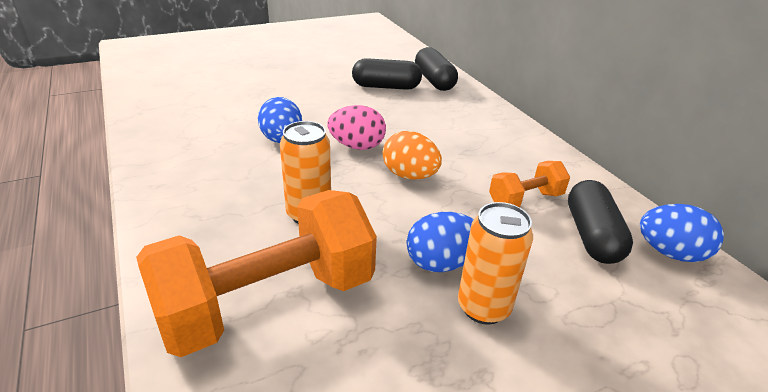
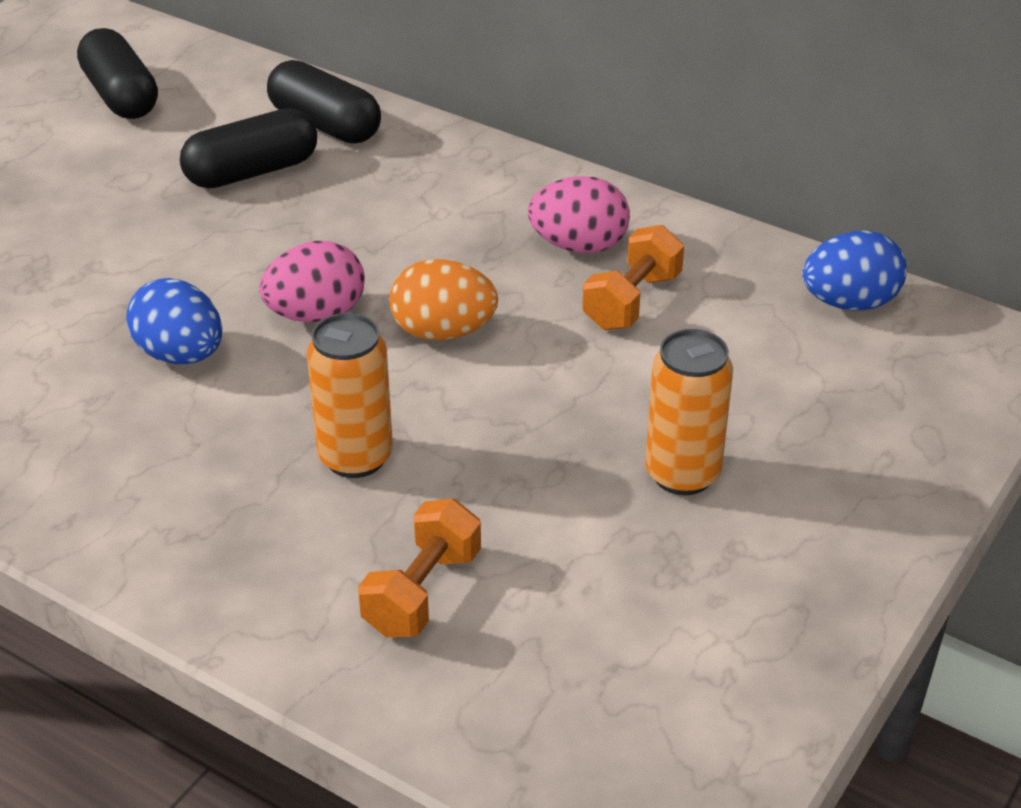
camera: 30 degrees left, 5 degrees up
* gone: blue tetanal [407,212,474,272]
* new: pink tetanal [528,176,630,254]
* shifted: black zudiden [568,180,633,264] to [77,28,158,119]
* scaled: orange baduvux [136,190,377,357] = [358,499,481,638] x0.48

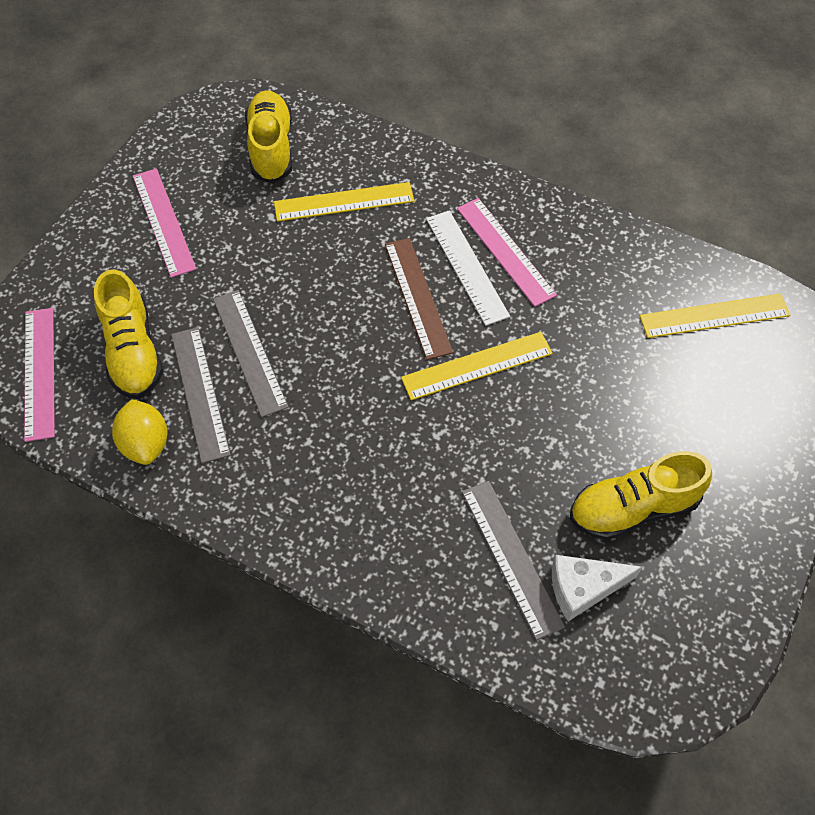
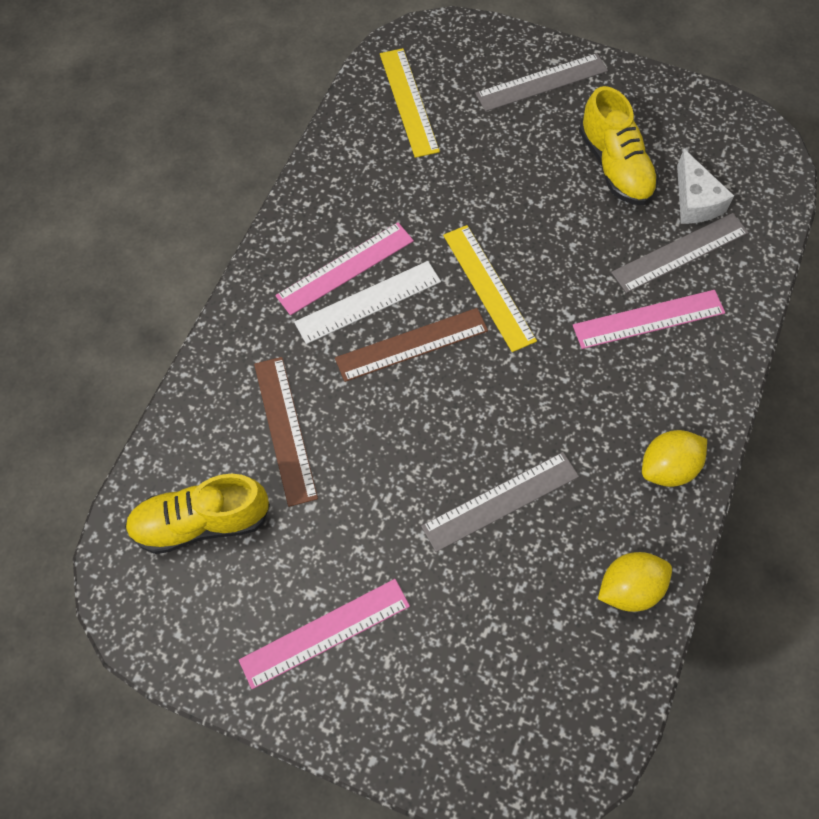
camera: 95 degrees left, 5 degrees up
* gone: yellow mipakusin [94,270,163,399]
* new: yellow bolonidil [642,430,707,487]
* shifted: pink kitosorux [24,308,55,442] to [573,290,725,349]
* shifted: grey kitosorux [171,327,231,463] to [475,53,608,112]
* repainted: yellow kitosorux [274,182,414,222] to brown kitosorux [254,357,318,507]

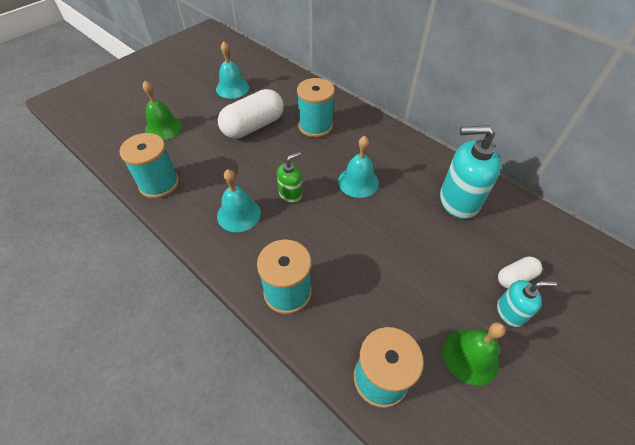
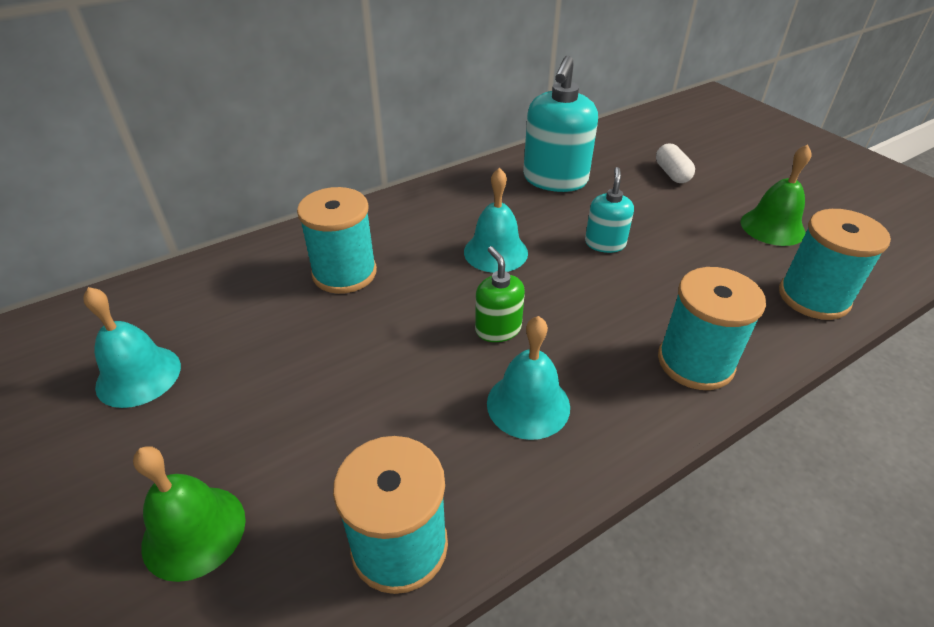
camera: 75 degrees left, 10 degrees down
* gone: white zudiden [218,89,284,139]
* shifted: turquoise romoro [497,280,557,327] to [585,167,634,253]

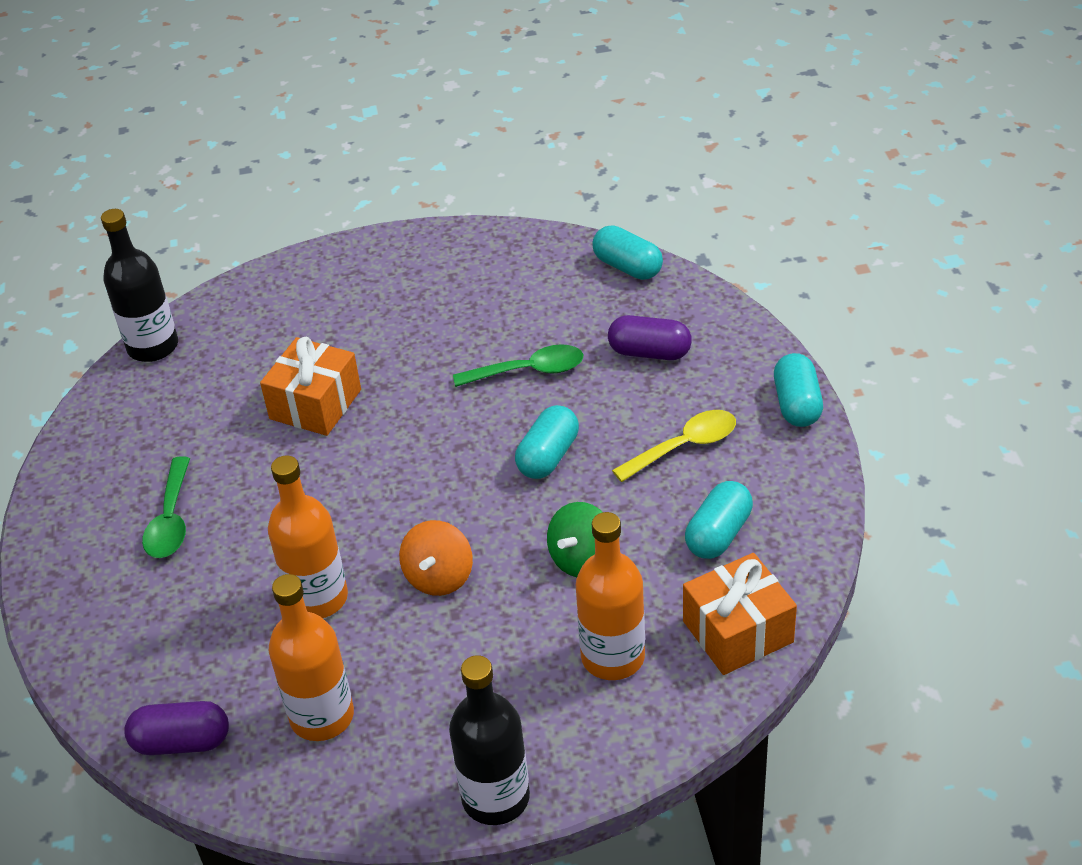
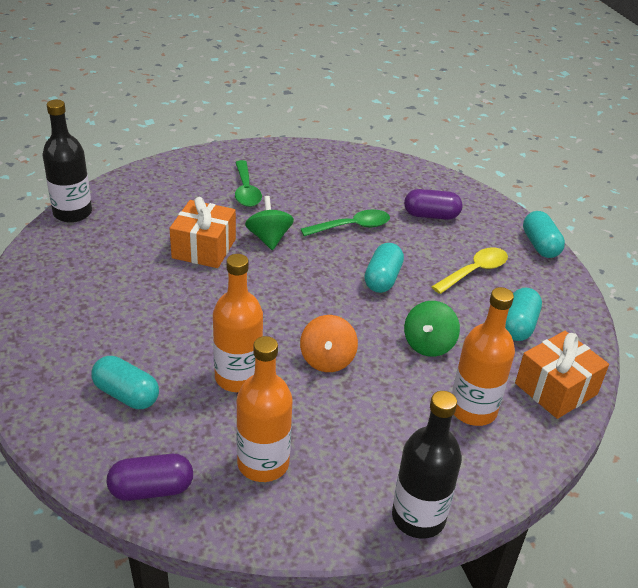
camera: 15 degrees left, 5 degrees down
* new: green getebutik [245,196,294,250]
* shifted: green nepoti [142,456,190,558] to [235,160,262,207]
* shifted: turquoise zudiden [592,225,663,280] to [92,356,159,409]

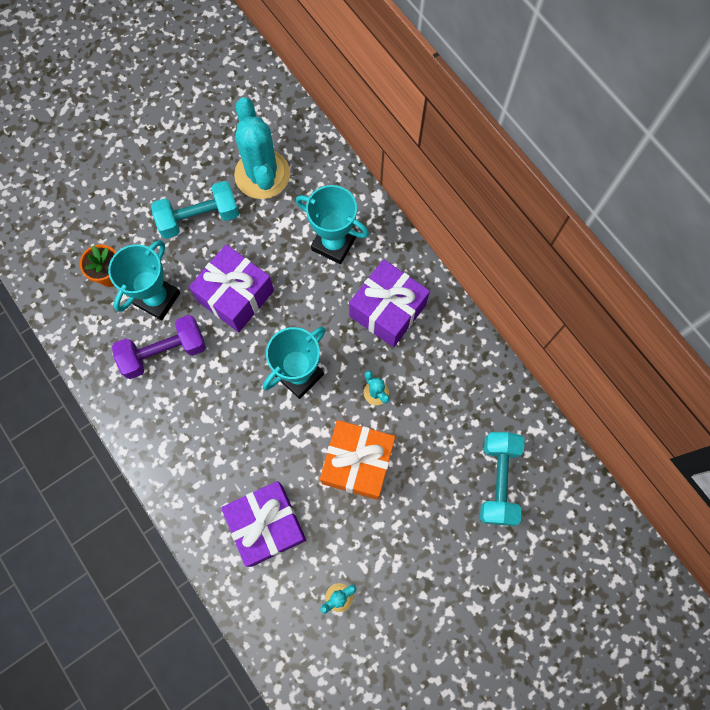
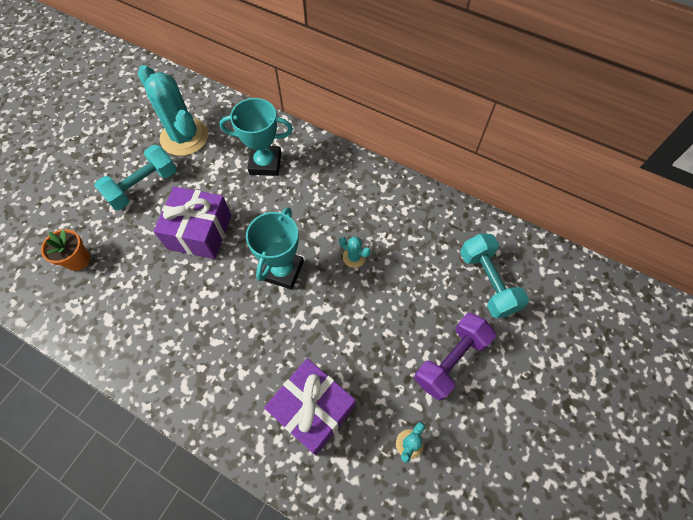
camera: 25 degrees left, 10 degrees down
* gone: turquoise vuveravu [108,240,180,320]
* gone: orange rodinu [320,420,395,500]
* gone: purple rodinu [349,259,430,347]
* shifted: purple baduvux [112,315,206,379] to [415,313,496,401]

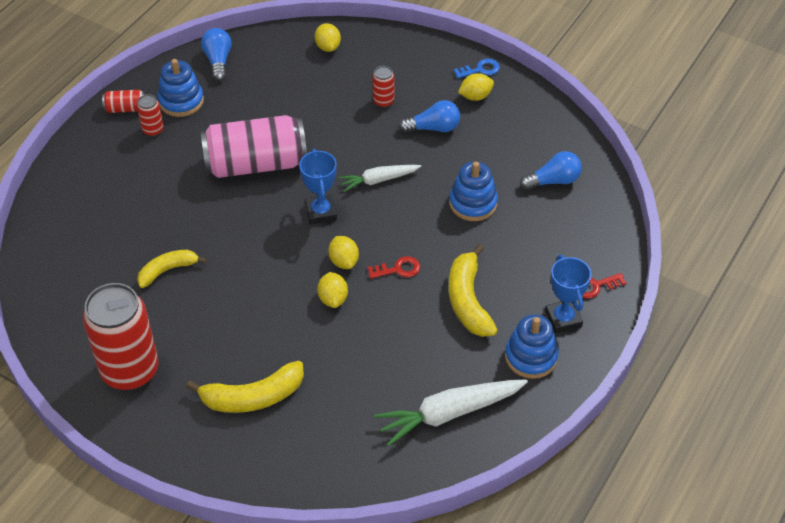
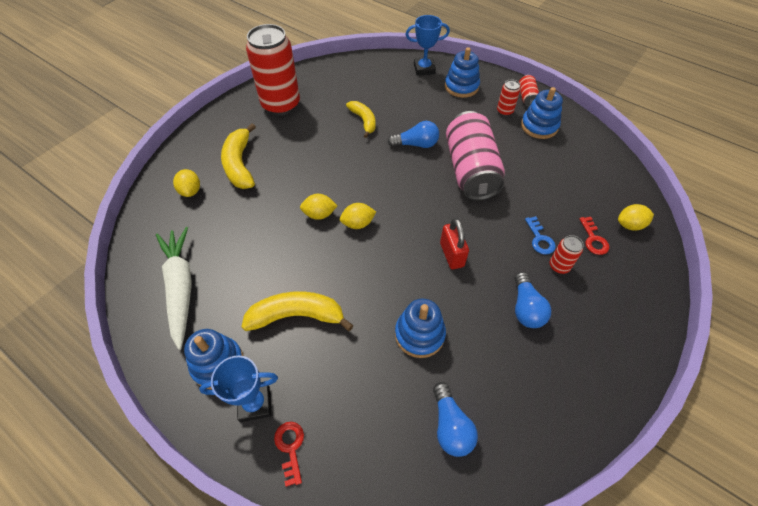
camera: 95 degrees right, 5 degrees up
* new: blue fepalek [445,47,480,98]
* shifted: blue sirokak [201,28,232,81] to [387,121,439,148]
* shifted: blue vuveravu [299,149,337,225] to [405,15,450,75]
* shifted: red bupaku [368,256,420,279] to [579,217,609,255]
* shifted: blue bupaku [454,59,500,78] to [525,216,556,255]
* shifted: yellow bolonidil [458,73,494,101] to [173,169,200,197]
* swapped: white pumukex [338,165,421,192] to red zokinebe [440,218,469,269]

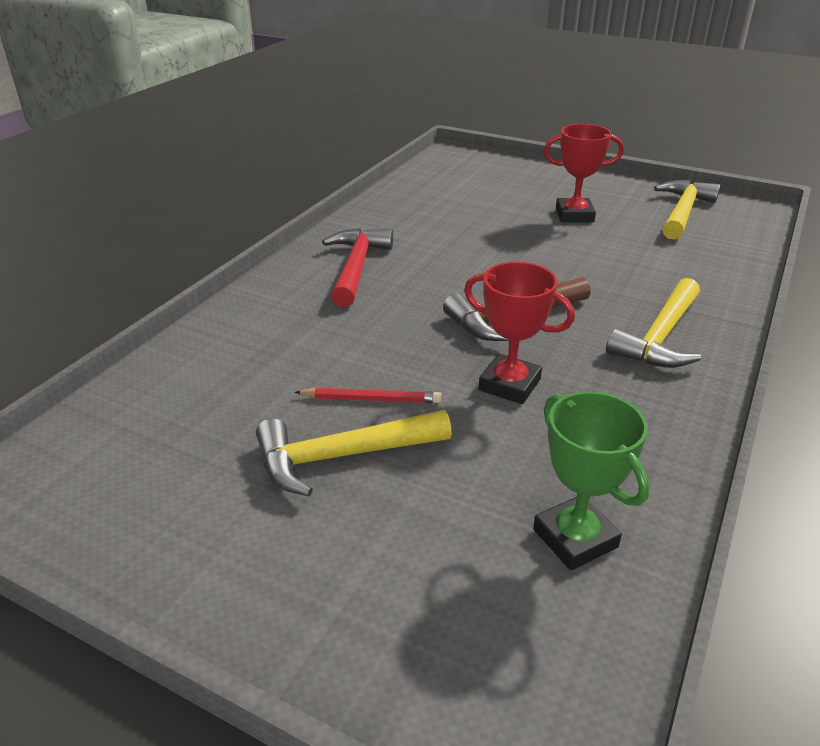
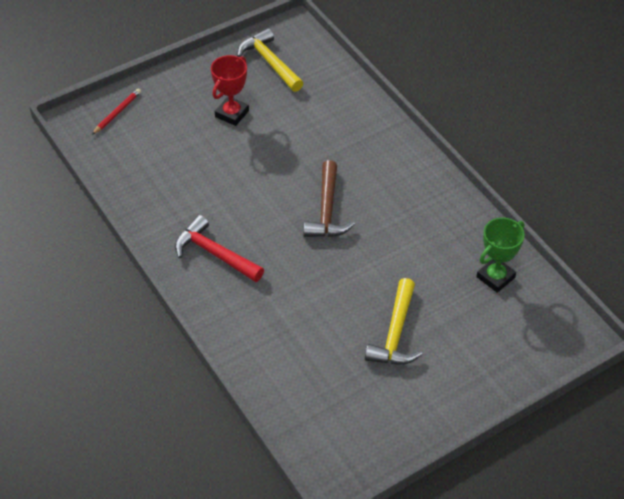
camera: 60 degrees left, 15 degrees up
* gone: red vuveravu [464,262,575,404]
* gone: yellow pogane [606,278,701,368]
* shifted: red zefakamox [294,388,442,403] to [92,88,141,135]
* rotated: green vuveravu [533,391,650,570] = [477,217,525,293] 45 degrees counterclockwise

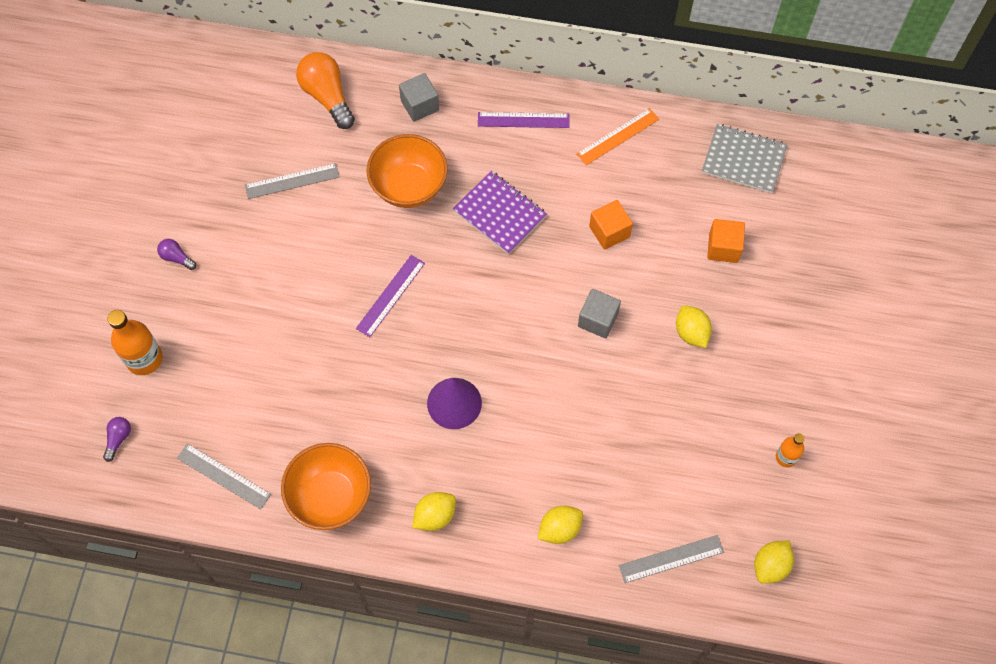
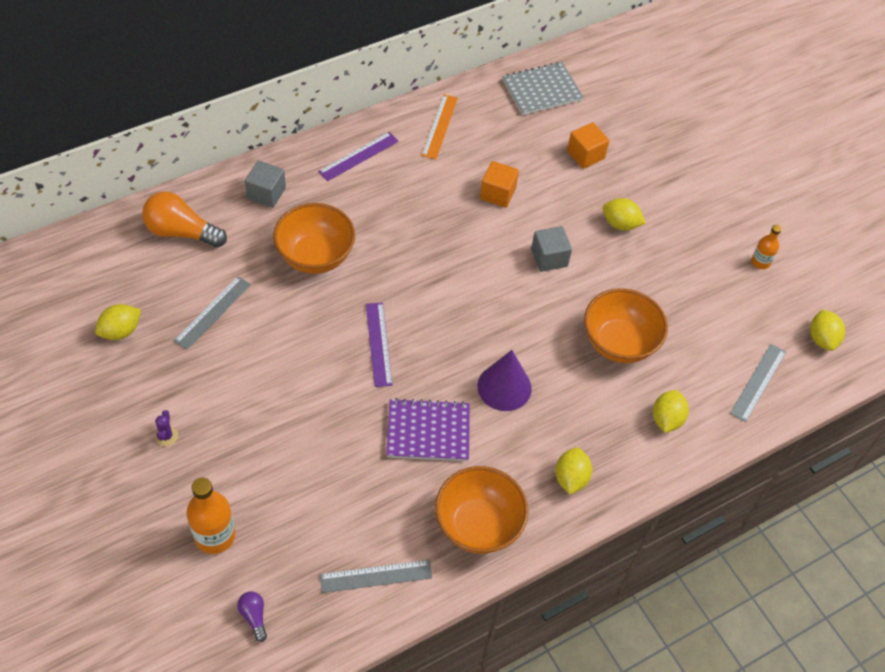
camera: 45 degrees left, 10 degrees down
* new: yellow bolonidil [95,304,141,340]
* new: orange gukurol [584,289,668,363]
* shifted: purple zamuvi [453,171,547,254] to [386,398,470,461]
* swapped: purple sirokak [157,239,196,270] to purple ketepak [155,410,178,446]

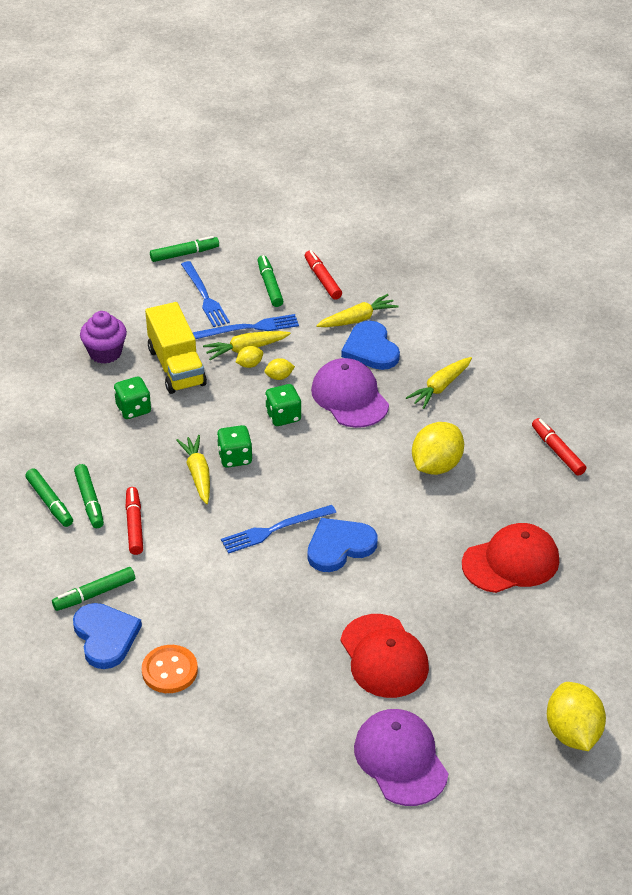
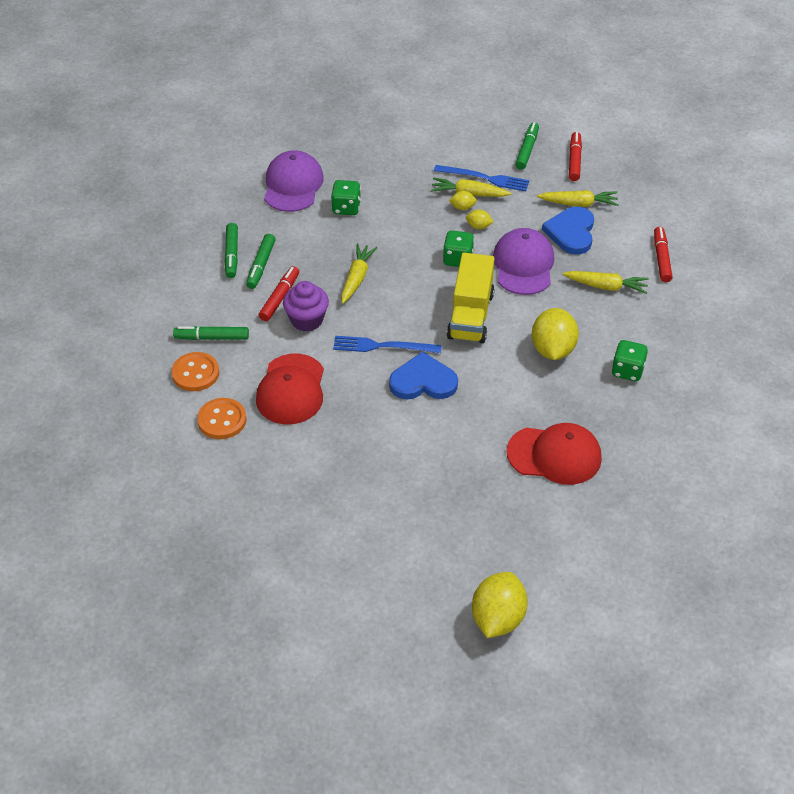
camera: 30 degrees right, 5 degrees up
* gone: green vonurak [150,236,219,262]
* gone: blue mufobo [181,261,230,327]
* shifted: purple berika [80,311,127,364] to [283,281,329,331]
* shifted: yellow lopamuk [145,302,207,394] to [447,253,495,343]
* shifted: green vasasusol [217,425,252,468] to [611,340,648,381]
* shifted: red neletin [340,614,429,698] to [256,354,324,424]
* shifted: purple neletin [354,709,448,806] to [264,150,324,212]
* shifted: red vonurak [532,418,587,476] to [654,227,673,282]
* swapped: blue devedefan [73,603,142,669] to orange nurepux [171,352,219,391]
* rotated: yellow pumukex [406,357,472,409] = [563,271,649,294] 150 degrees counterclockwise
* rotated: yellow bolonidil [412,422,464,475] = [532,308,579,360] 60 degrees counterclockwise

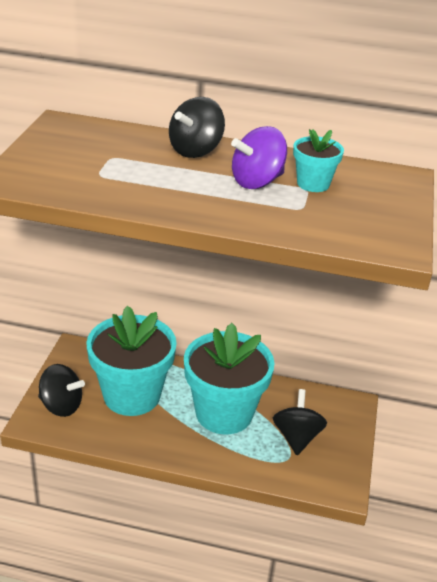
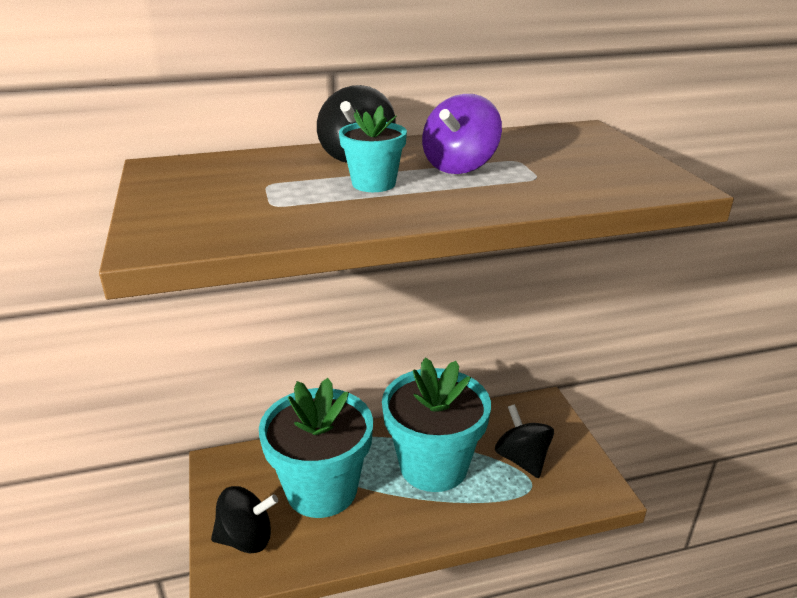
camera: 25 degrees left, 5 degrees down
* shifted: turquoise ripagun [293,129,344,192] to [339,106,407,192]

